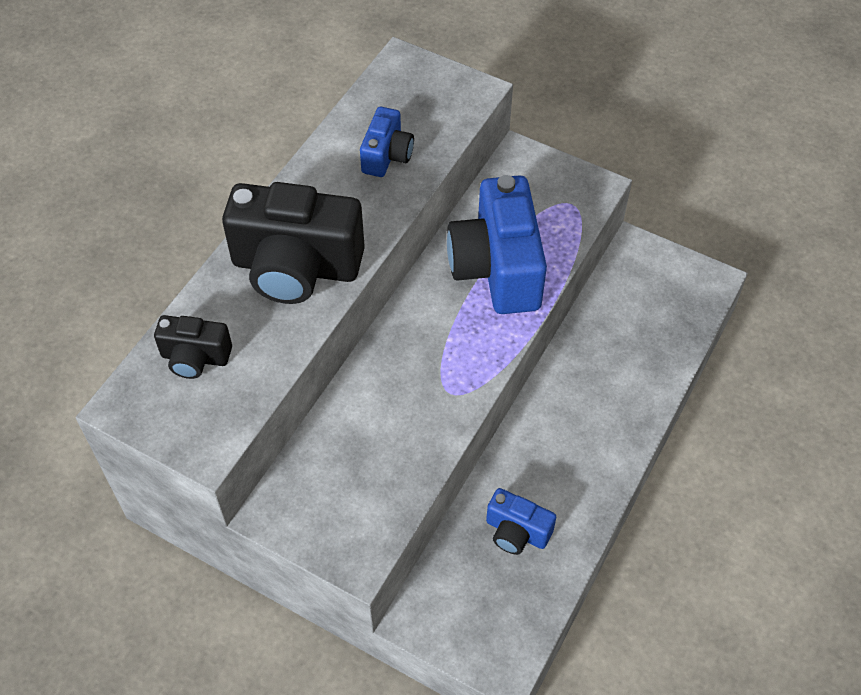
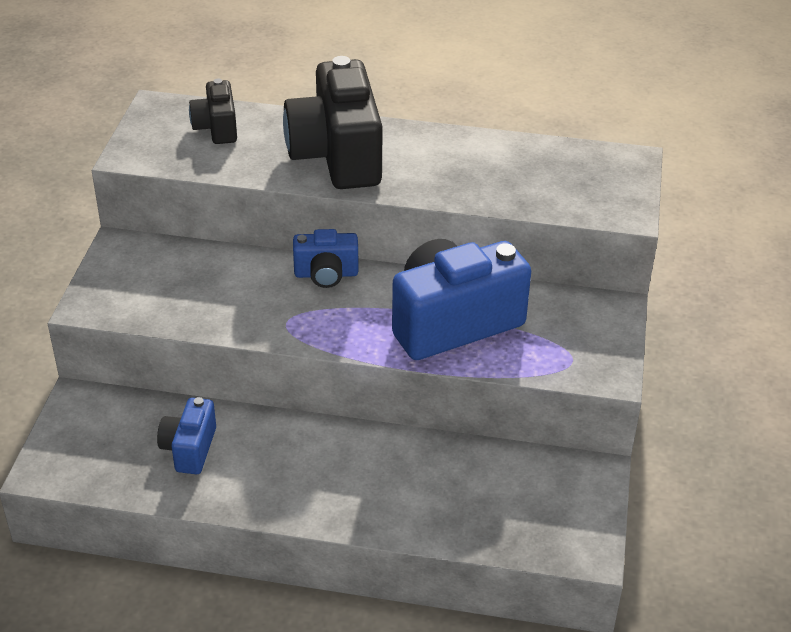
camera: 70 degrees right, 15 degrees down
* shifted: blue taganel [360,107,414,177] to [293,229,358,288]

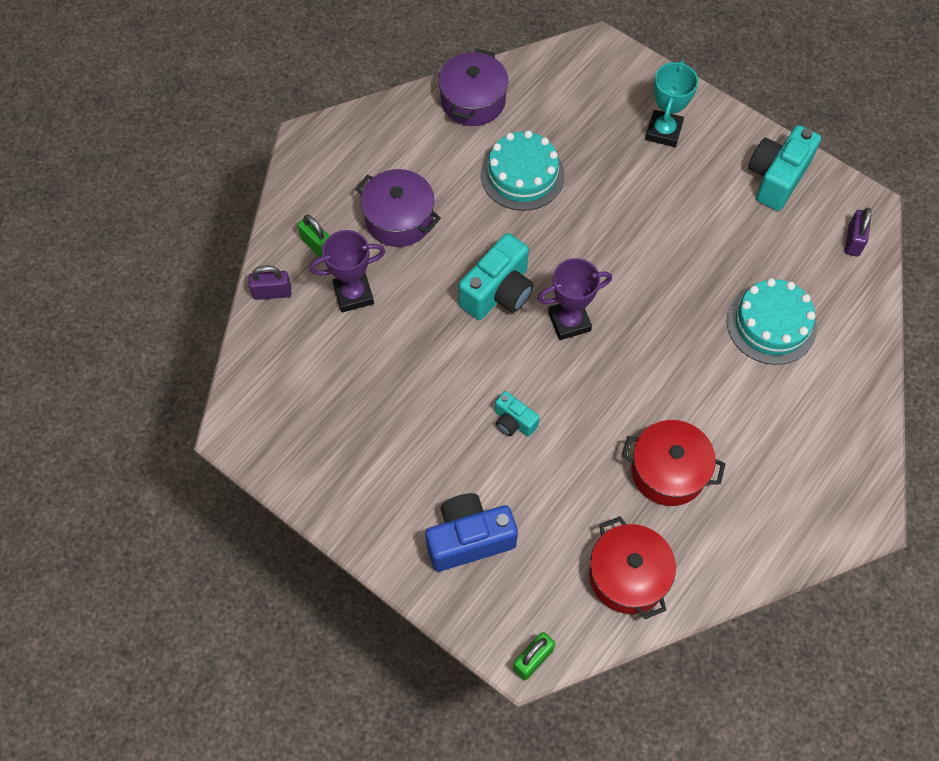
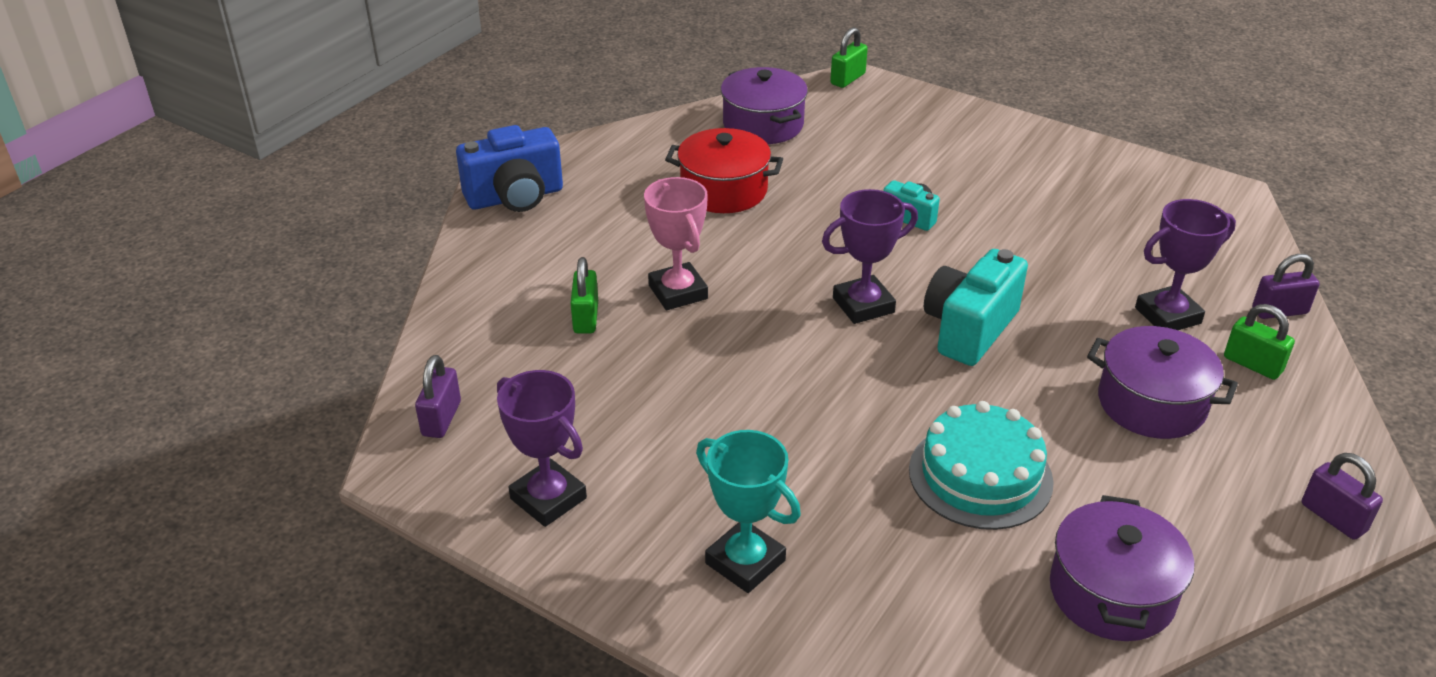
camera: 175 degrees right, 25 degrees down
* new: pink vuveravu [644,177,708,310]
* new: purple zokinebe [1302,453,1383,540]
* shifted: blue taganel [425,493,518,572] to [456,125,563,212]
* swapped: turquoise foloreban [727,278,817,365] to green zokinebe [570,257,598,334]
* swapped: turquoise taganel [748,125,821,211] to purple vuveravu [497,370,587,527]
* repainted: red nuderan [589,516,676,619] to purple nuderan [721,67,808,144]
* rotated: turquoise vuveravu [645,60,698,147] = [696,430,801,593] 60 degrees counterclockwise

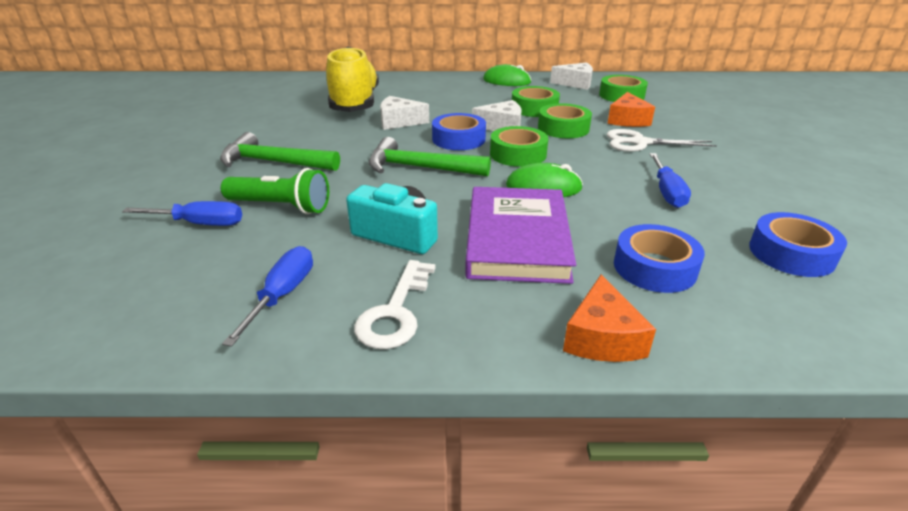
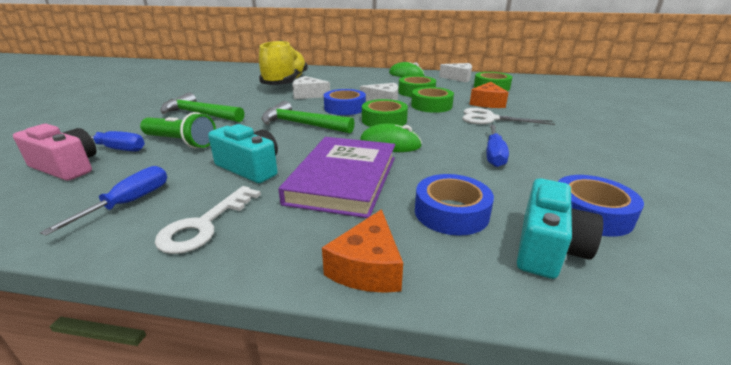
camera: 10 degrees right, 5 degrees down
* new: pink taganel [13,124,97,181]
* new: turquoise taganel [517,178,603,279]

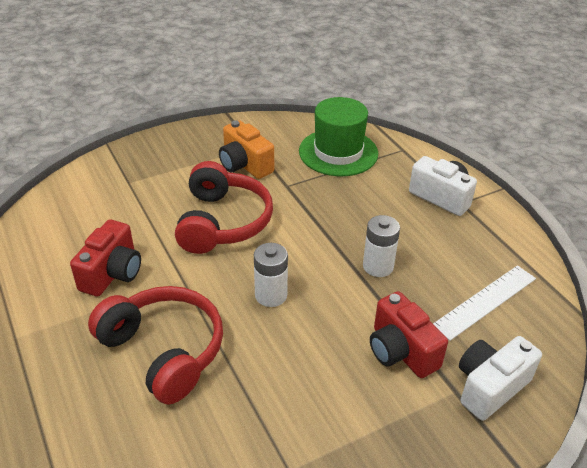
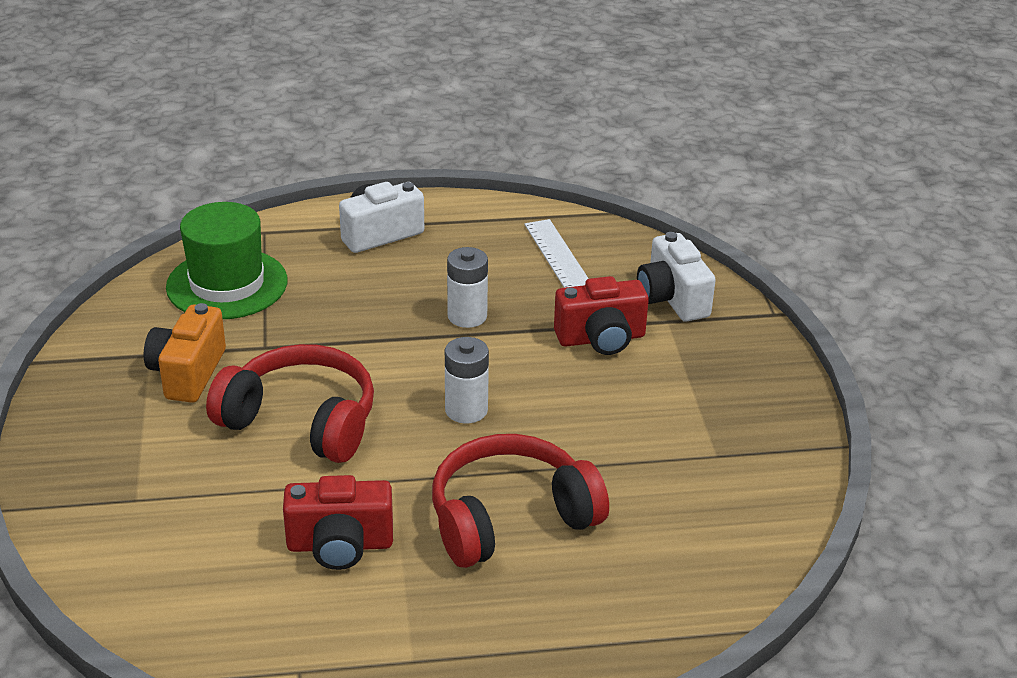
camera: 70 degrees left, 5 degrees down
* rotated: red taganel [70,219,141,297] = [283,475,393,570] 135 degrees clockwise
* rotated: orange taganel [219,120,274,179] = [144,303,226,403] 120 degrees clockwise

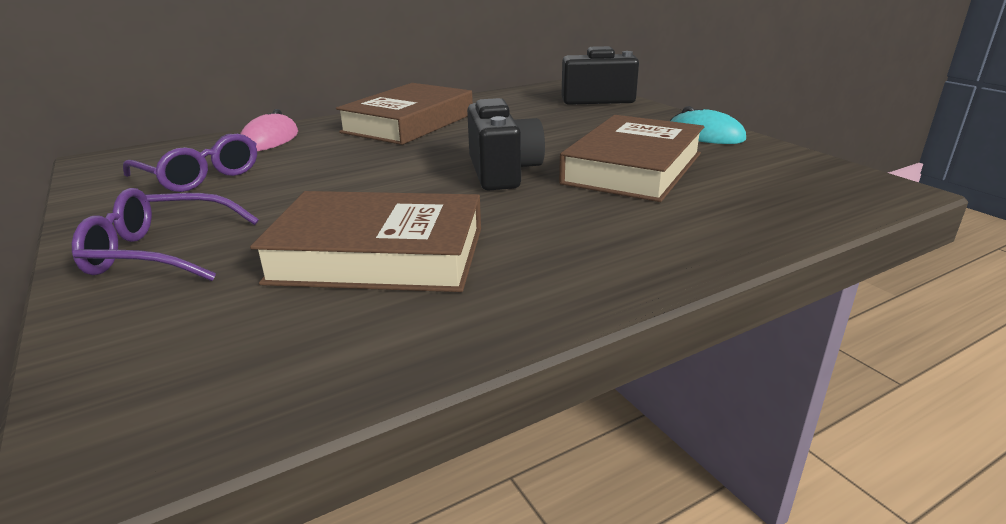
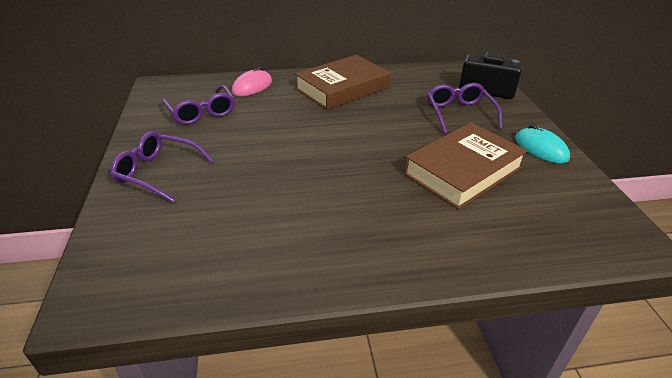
camera: 20 degrees right, 10 degrees up
* gone: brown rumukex [250,191,481,292]
* gone: black taganel [467,98,545,191]
* new: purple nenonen [428,83,502,134]

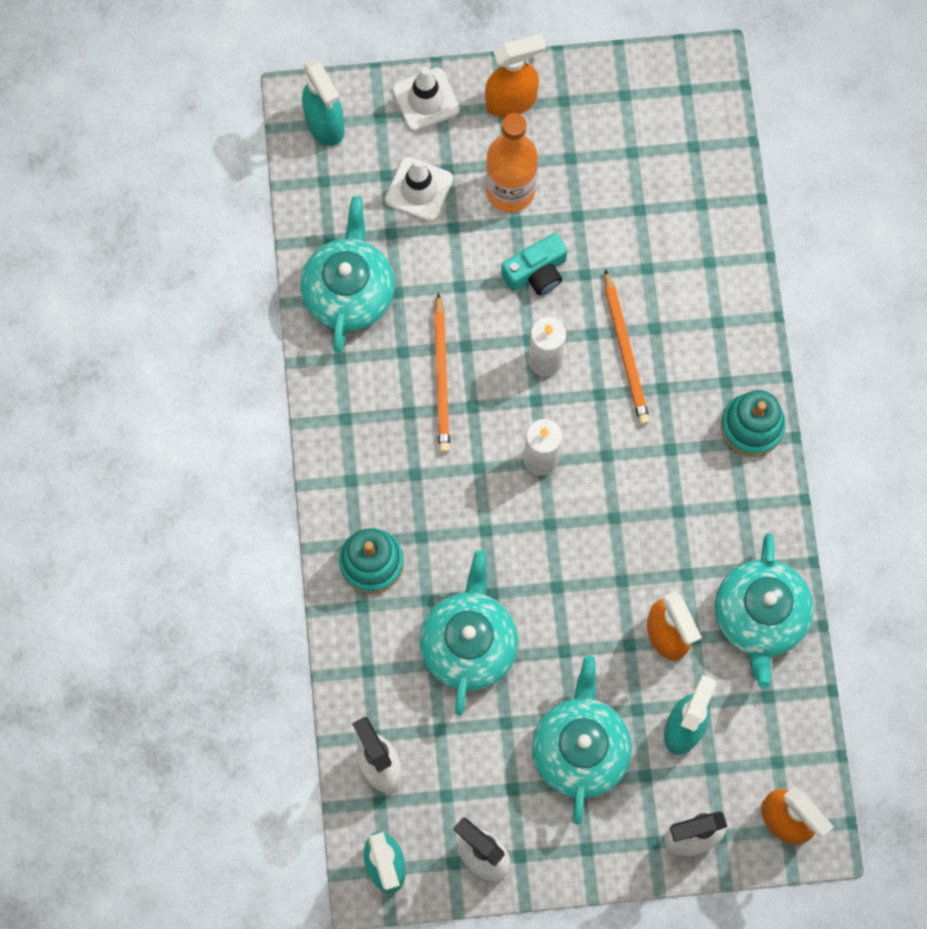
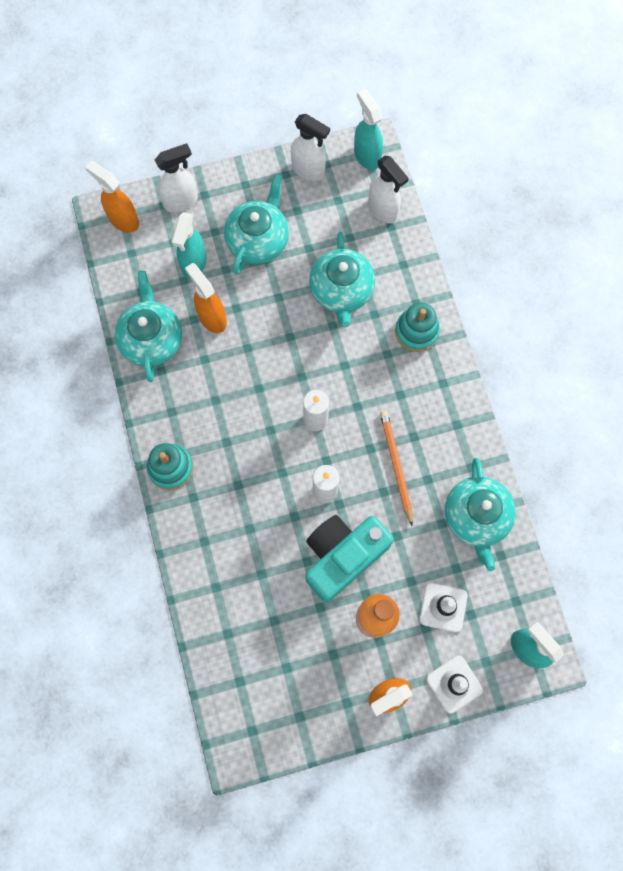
camera: 170 degrees right, 0 degrees up
* gone: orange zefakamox [604,269,650,425]
* rotated: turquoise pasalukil [532,656,632,825] = [224,174,289,274] 150 degrees counterclockwise
* scaled: turquoise taganel [501,233,568,295] = [306,515,394,602] x1.84

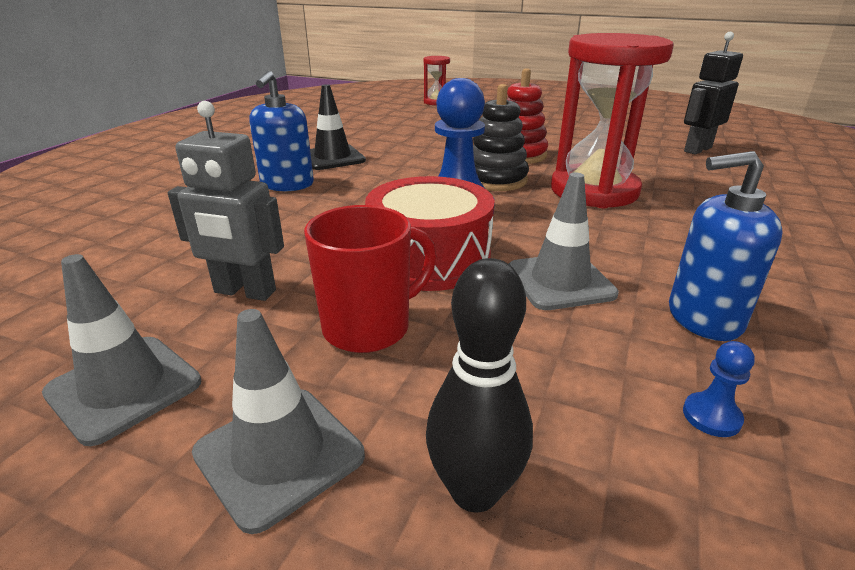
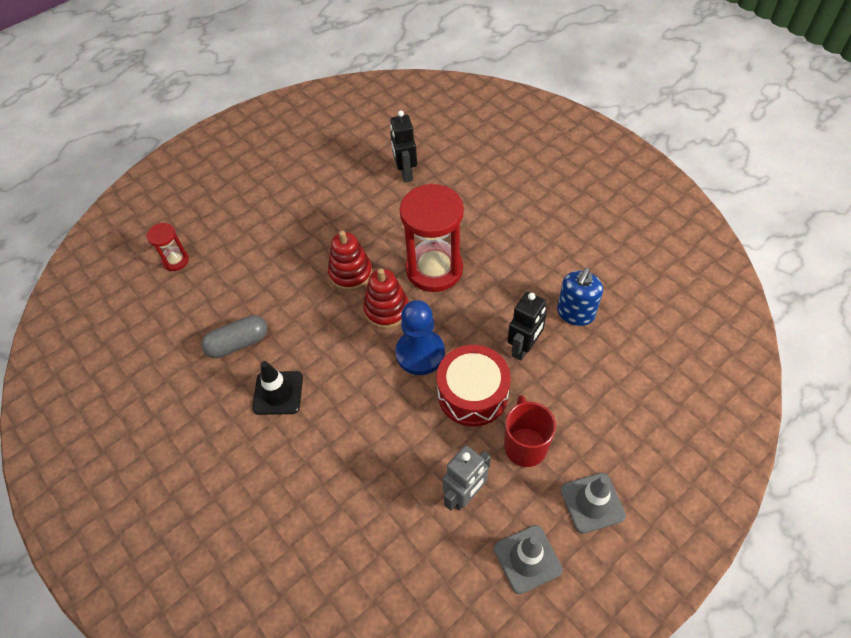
camera: 60 degrees left, 25 degrees up
* gone: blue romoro [249,71,314,191]
* gone: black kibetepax [426,258,533,513]
* gone: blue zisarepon [683,341,755,437]
* new: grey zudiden [201,315,267,358]
* swapped: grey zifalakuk [509,173,619,310] to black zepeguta [507,291,547,361]
* repainted: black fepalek [473,84,529,191] to red fepalek [363,268,409,329]

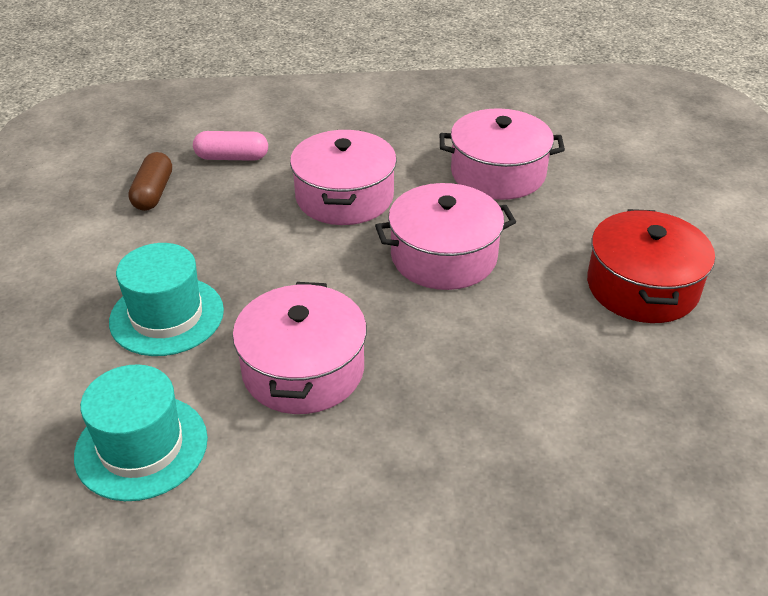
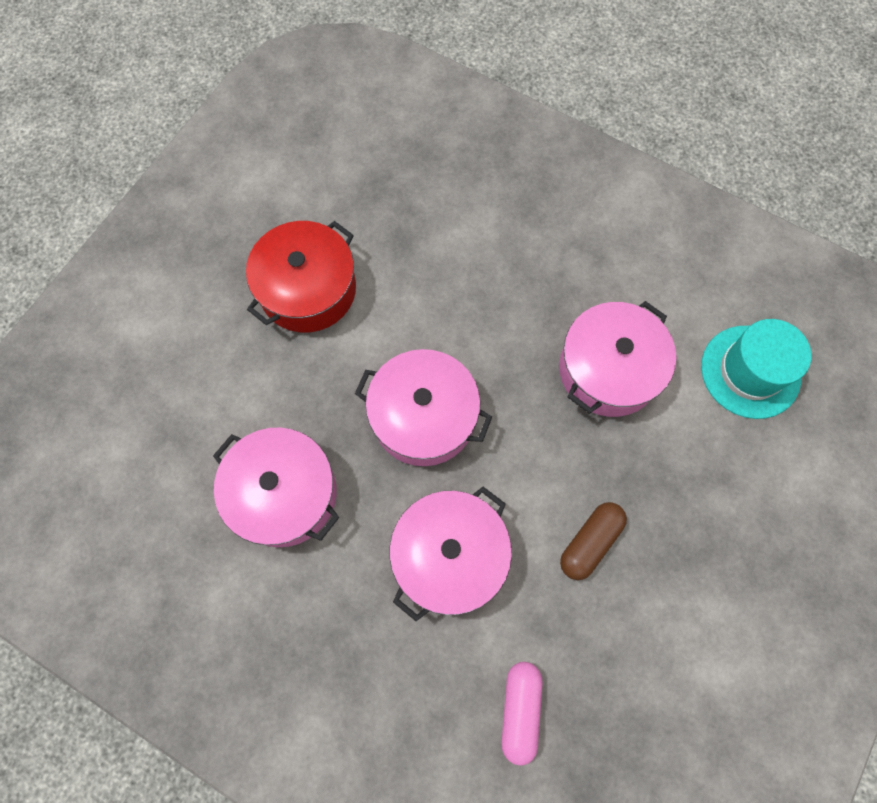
camera: 145 degrees left, 30 degrees up
* gone: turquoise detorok [109,243,224,356]
* shifted: brown zudiden [128,152,172,211] to [560,502,627,580]
* rotated: pink zudiden [193,131,268,161] = [501,662,543,765] 60 degrees clockwise

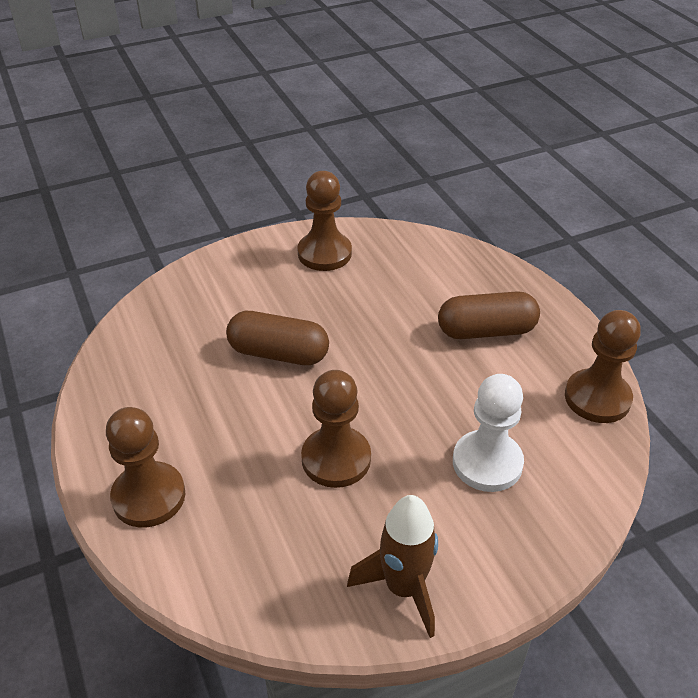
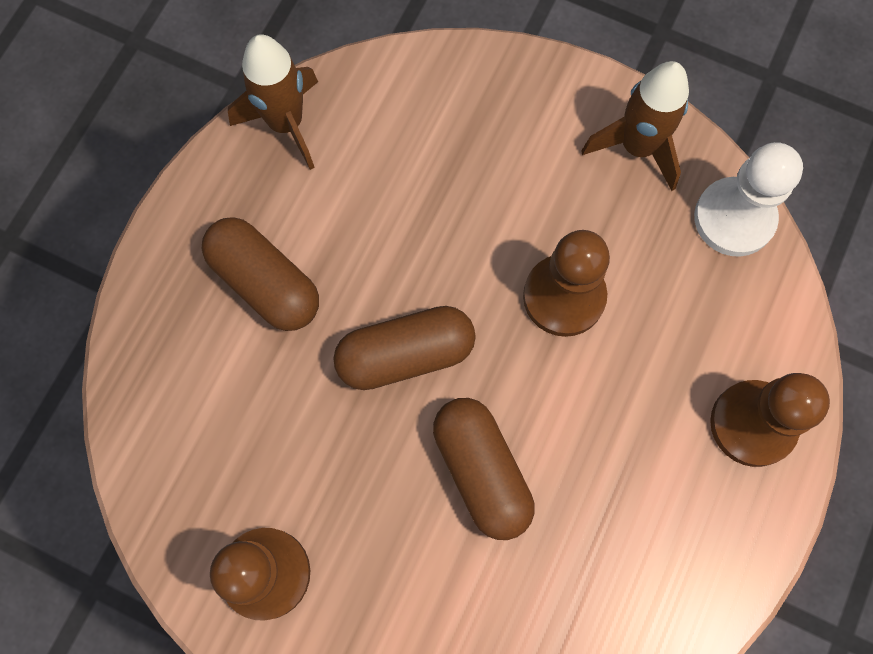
camera: 130 degrees left, 30 degrees up
* new: brown zudiden [333,306,476,390]
* shifted: white zisarepon [453,374,524,492] to [694,142,803,257]
* swapped: brown zisarepon [565,310,641,423] to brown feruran [228,34,318,170]

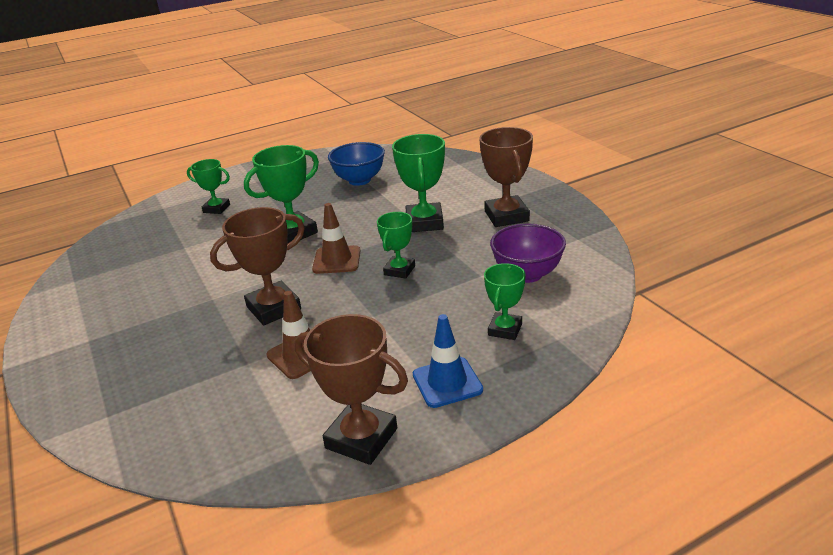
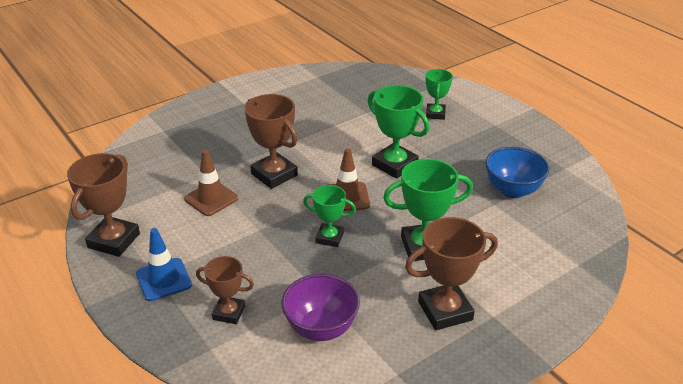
camera: 80 degrees right, 5 degrees up
* repainted: green vuveravu [484,263,526,340] to brown vuveravu [196,256,254,324]

